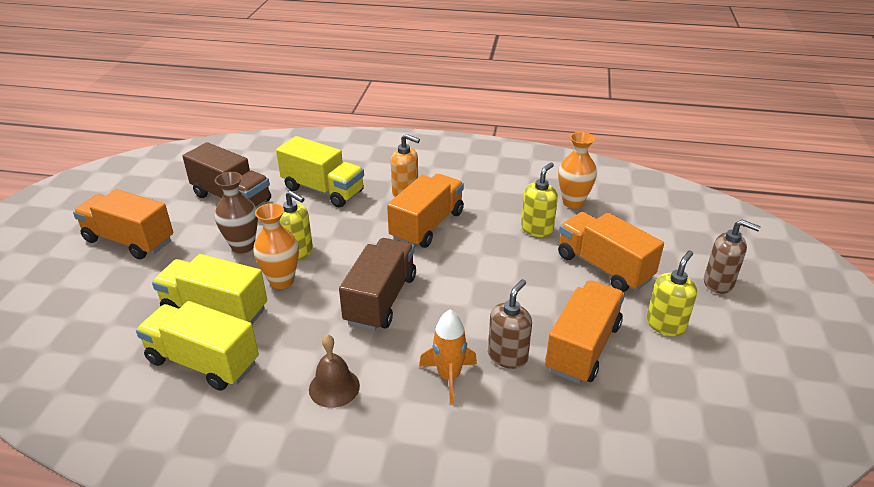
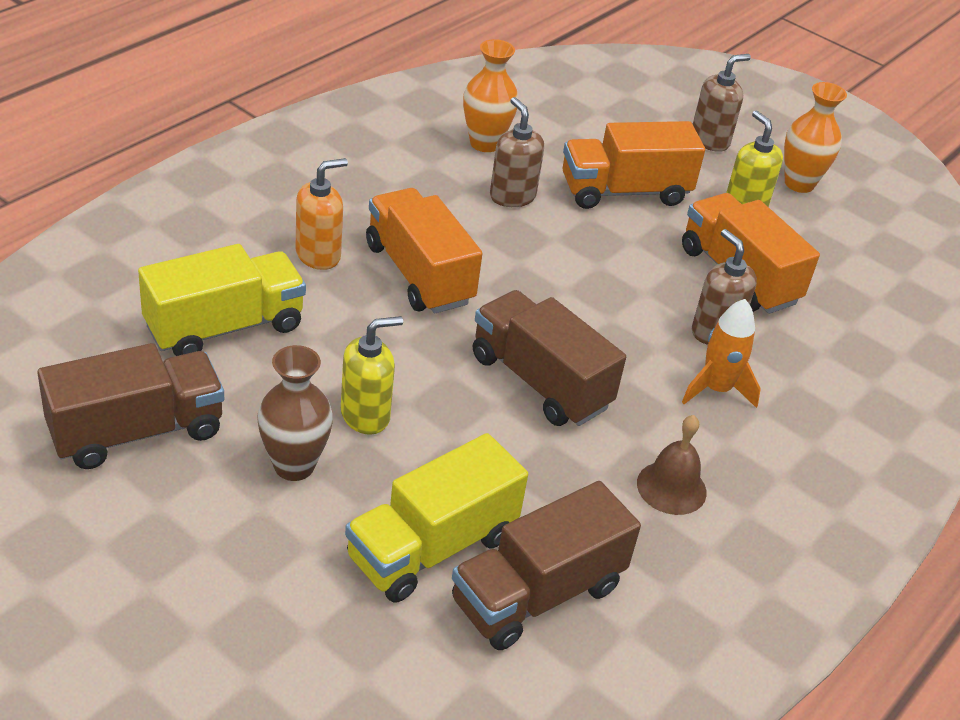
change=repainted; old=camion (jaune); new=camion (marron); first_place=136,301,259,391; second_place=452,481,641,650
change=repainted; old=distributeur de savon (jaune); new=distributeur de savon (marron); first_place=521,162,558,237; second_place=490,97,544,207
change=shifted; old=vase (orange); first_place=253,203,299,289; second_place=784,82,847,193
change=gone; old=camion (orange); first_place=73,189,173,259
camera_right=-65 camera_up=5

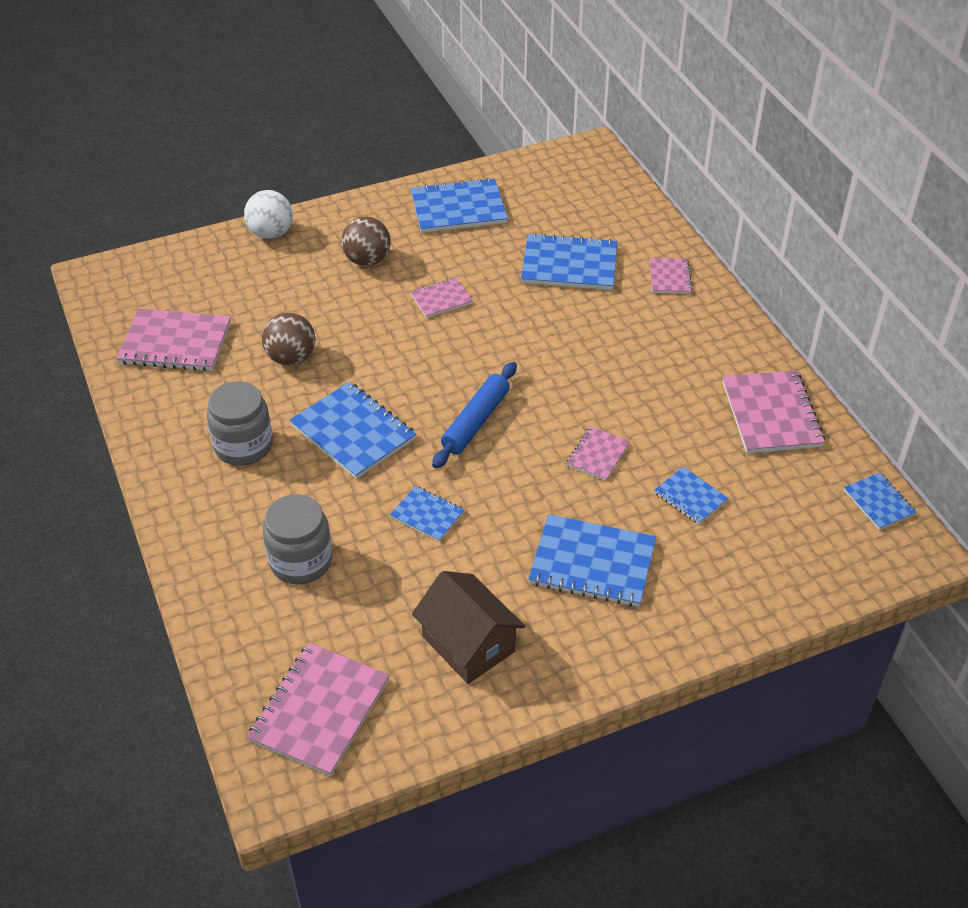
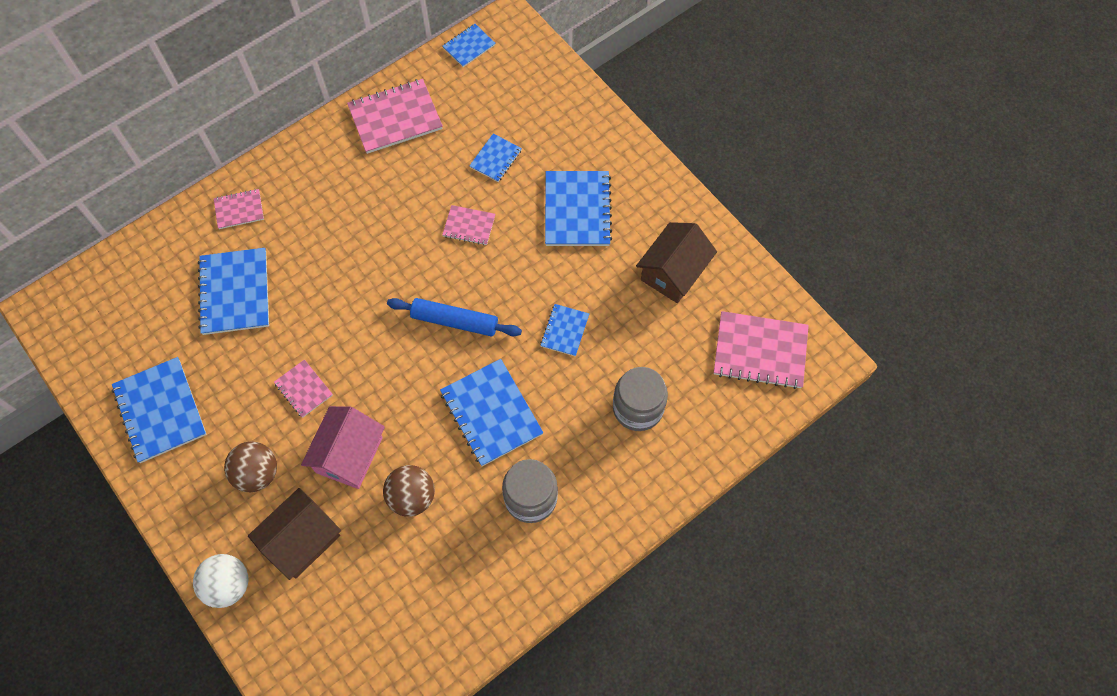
change=new; new=maison (marron); second_place=248,488,341,580
change=new; new=maison (rose); second_place=301,406,385,489
change=rotated; old=carnet (bleu); first_place=289,382,416,479; second_place=440,359,543,466; degrees=-60
change=gone; old=carnet (rose); first_place=116,309,231,371
camera_right=-105 camera_up=20

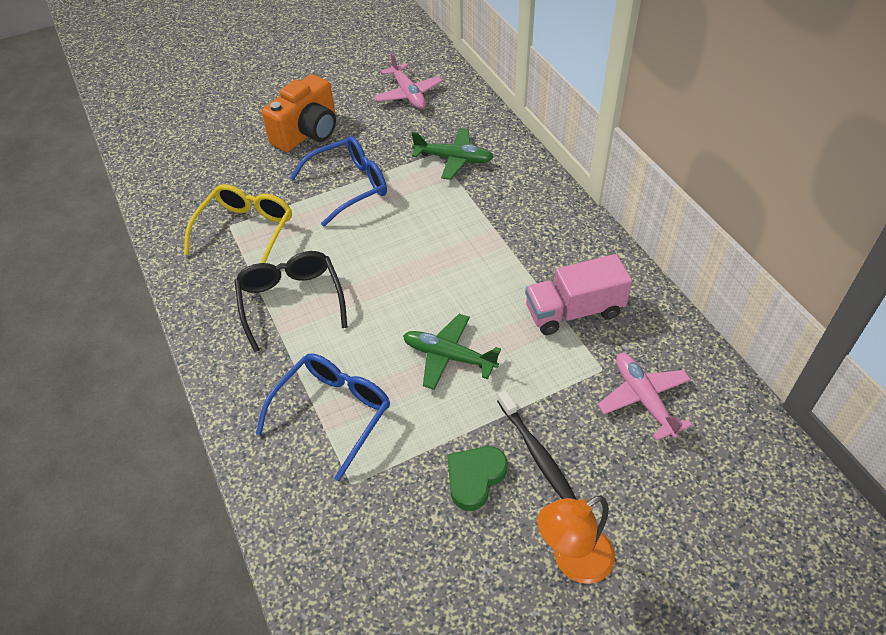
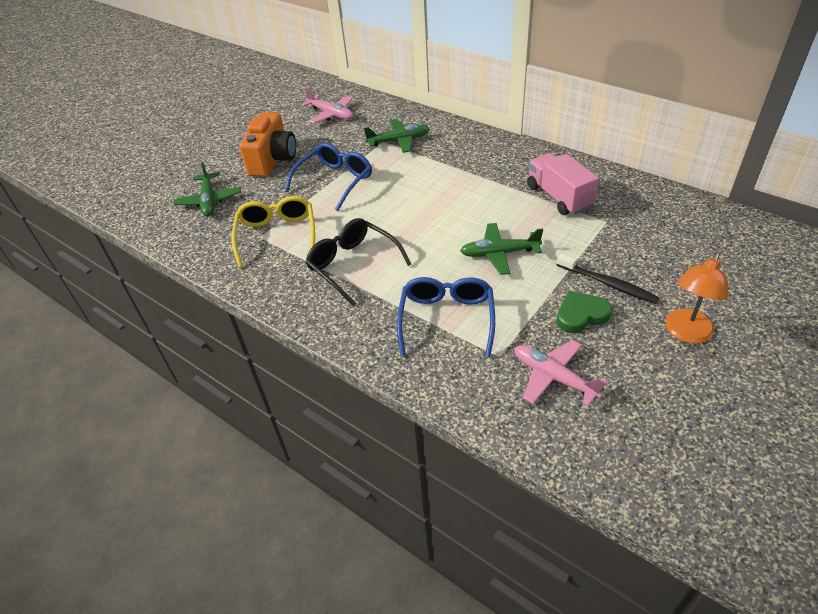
change=new; new=avion (vert); second_place=173,162,241,216
change=shifted; old=avion (rose); first_place=598,353,692,441; second_place=514,340,607,407
change=rotated; old=camion (rose); first_place=525,254,632,335; second_place=527,153,599,215; degrees=105
change=rotated; old=cœur (vert); first_place=447,446,507,511; second_place=557,291,612,333; degrees=60
camera_right=-25 camera_up=-5

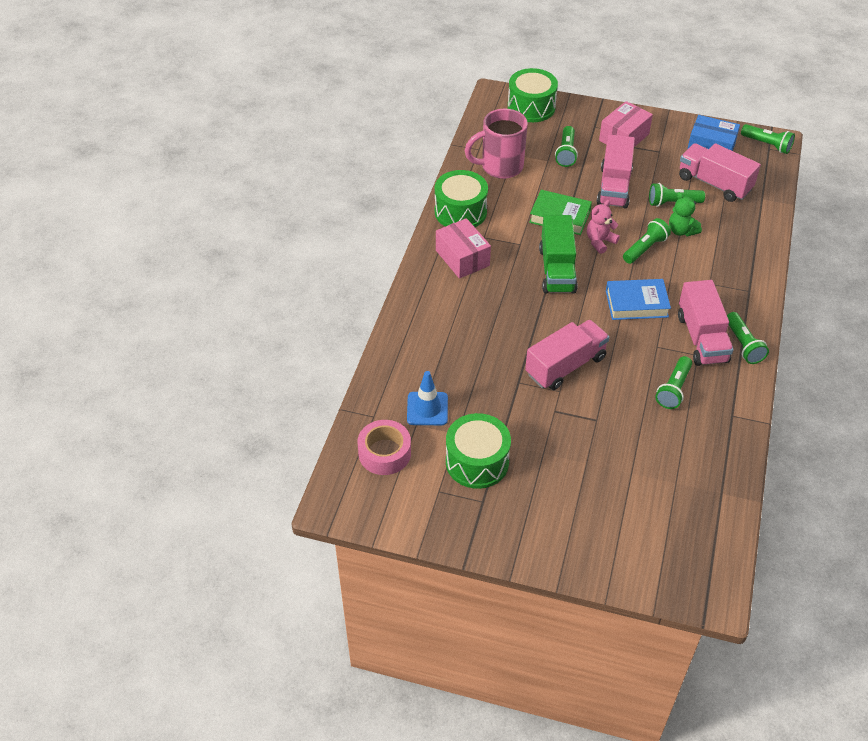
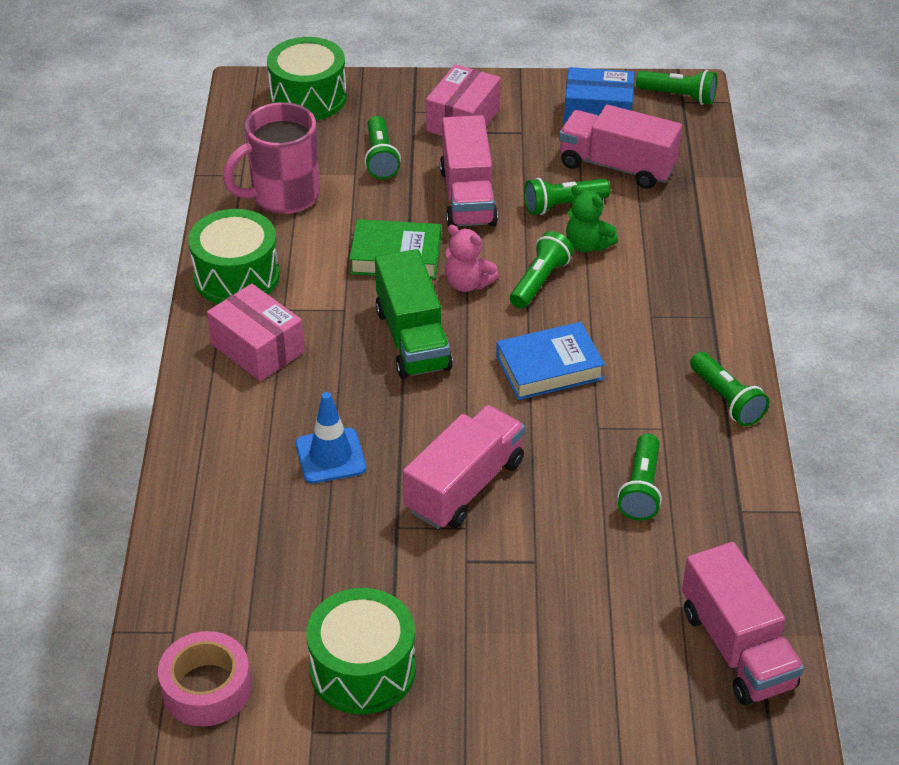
change=shifted; old=cône de chantier (bleu); first_place=407,371,448,425; second_place=296,392,366,484
change=rotated; old=ours en peluche (rose); first_place=587,200,620,254; second_place=445,225,499,292; degrees=-90
change=shifted; old=camion (rose); first_place=678,280,734,366; second_place=682,542,804,705
camera_right=-15 camera_up=-5

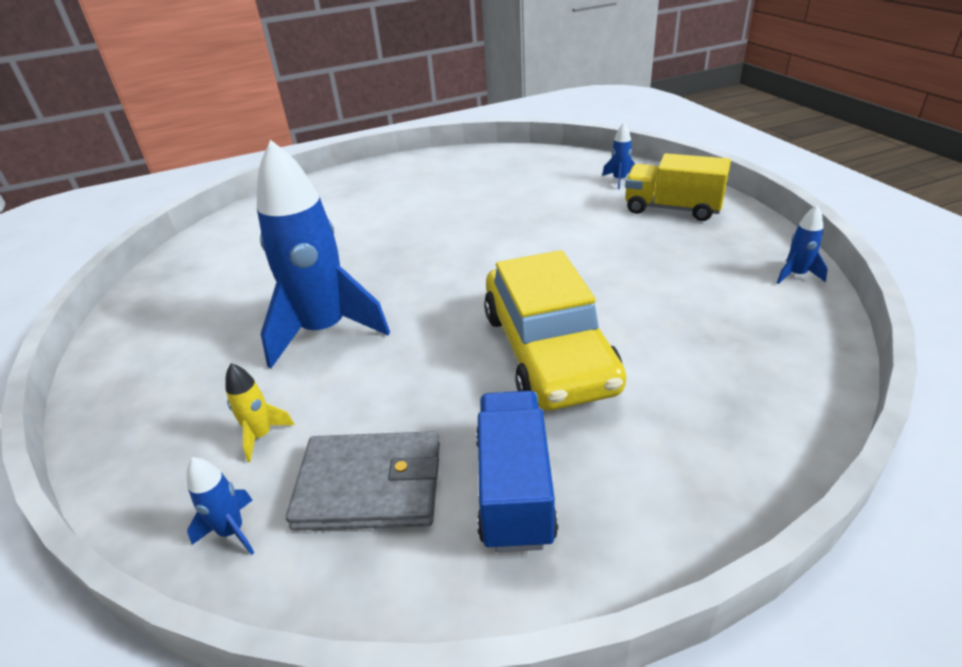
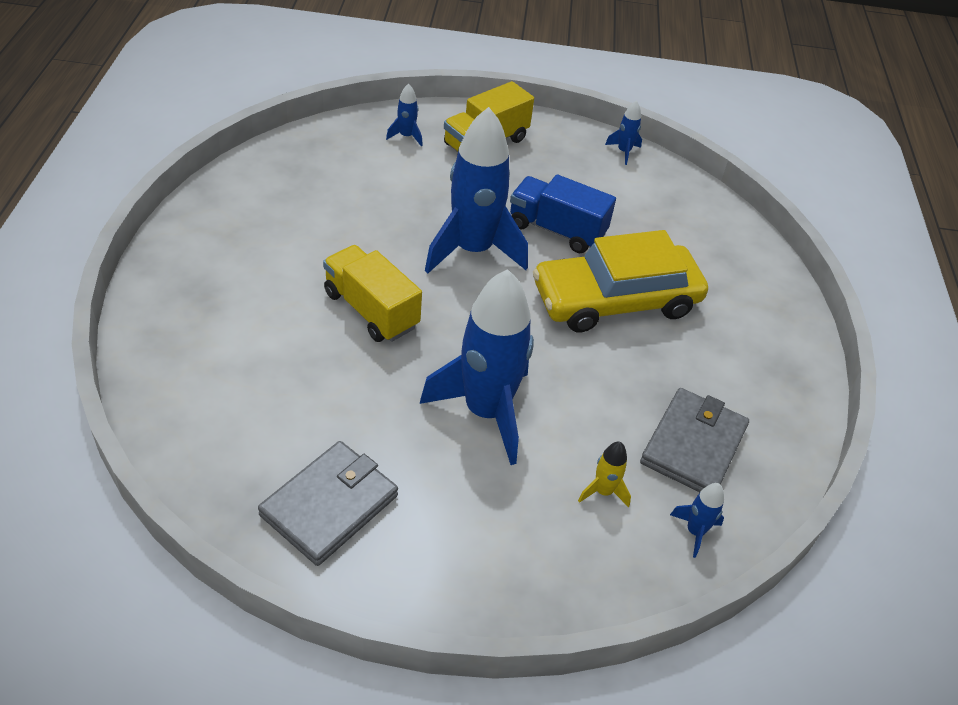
change=new; new=portefeuille (gris); second_place=258,441,398,566
change=new; new=camion (jaune); second_place=323,245,422,342
change=new; new=fusée (bleu); second_place=425,107,528,274
change=shifted; old=camion (bleu); first_place=476,391,558,552; second_place=510,174,616,253
change=rotated; old=voiture (jaune); first_place=484,250,626,410; second_place=533,230,708,332; degrees=150
camera_right=-70 camera_up=10

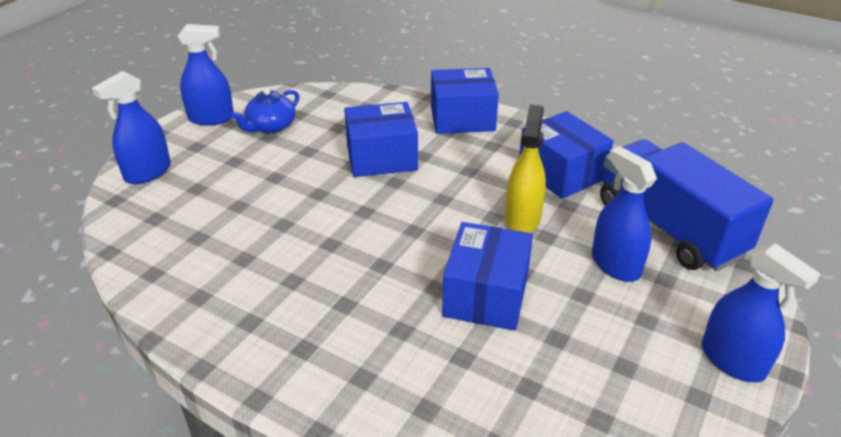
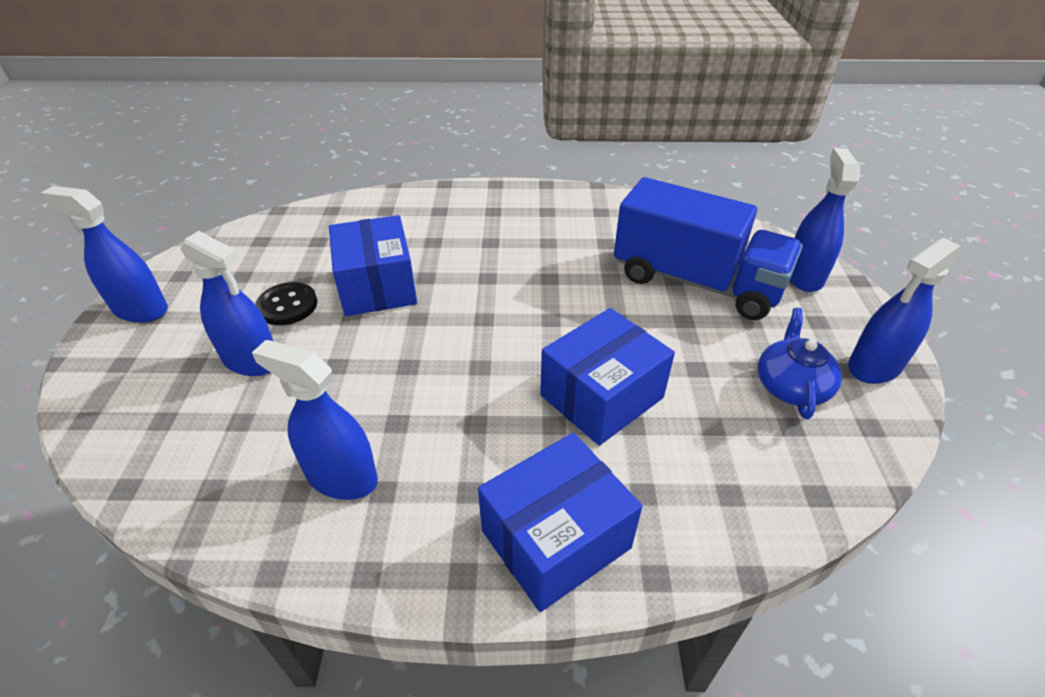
change=swapped; old=boîte (bleu); new=vaporisateur (bleu); first_place=519,111,614,199; second_place=252,340,378,500
change=new; new=bouton (noir); second_place=256,282,317,325
change=shifted; old=camion (bleu); first_place=600,139,773,272; second_place=614,177,803,320
change=gone; old=vaporisateur (jaune); first_place=505,105,546,233
camera_right=150 camera_up=5

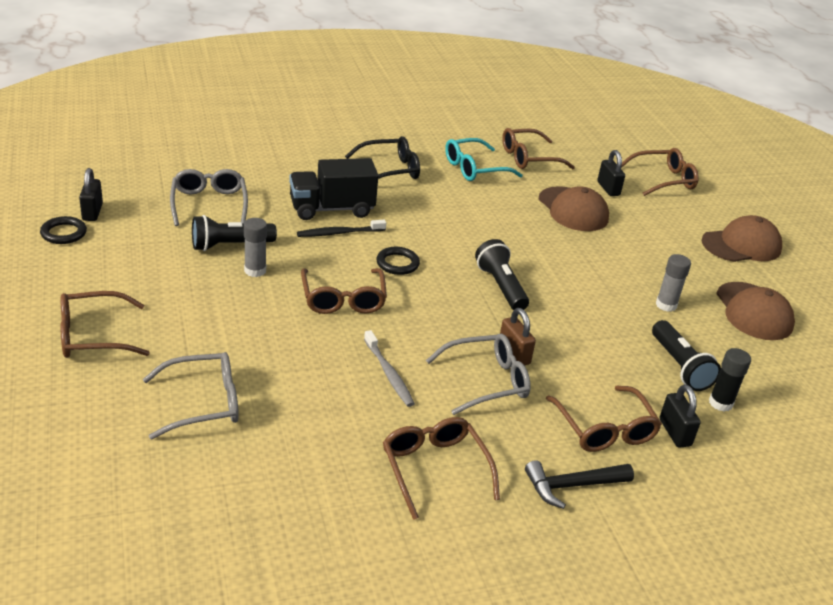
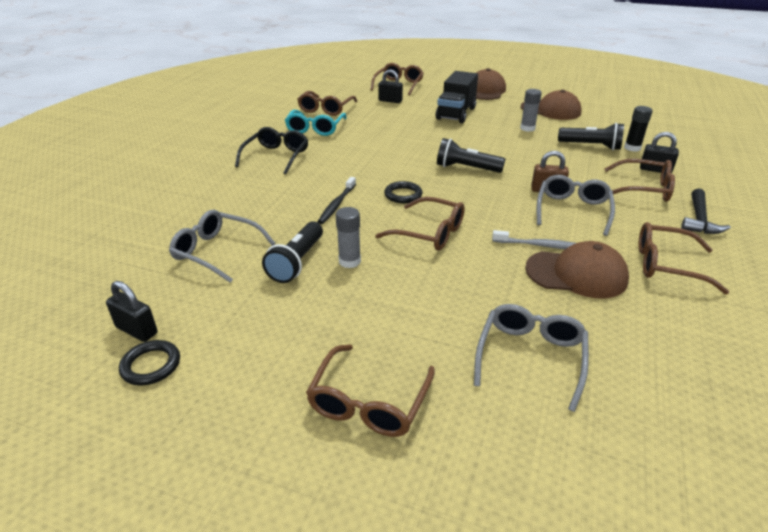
change=shifted; old=camion (noir); first_place=289,158,378,220; second_place=436,71,478,123
change=shifted; old=casquette (marron); first_place=539,186,609,231; second_place=525,241,629,298
camera_right=-50 camera_up=0

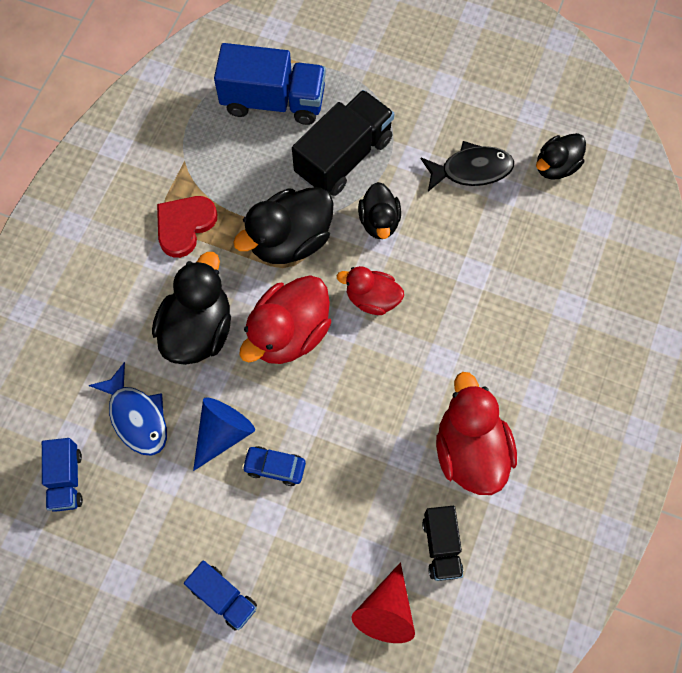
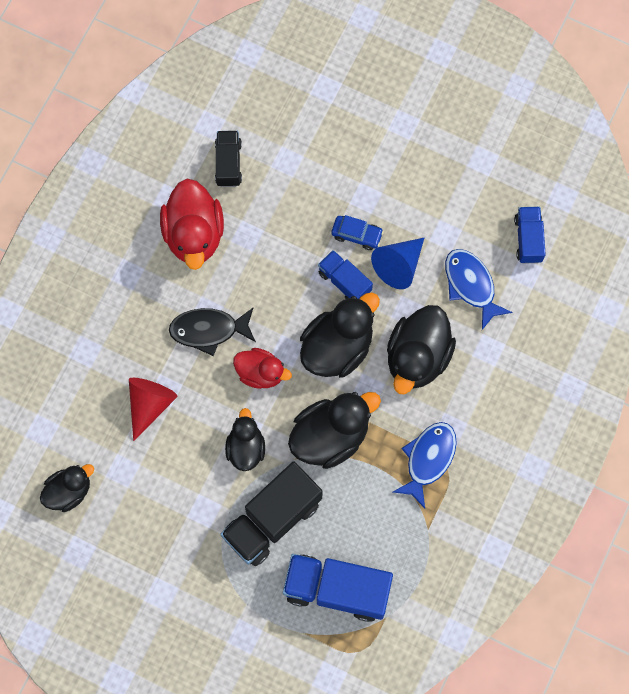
change=shifted; old=cône (rouge); first_place=351,562,415,643; second_place=129,378,177,441
change=shifted; old=poisson (noir); first_place=421,141,514,192; second_place=169,307,256,356
change=repainted; old=canard (rouge); new=canard (noir); first_place=239,276,331,364; second_place=300,292,380,378
change=shifted; old=camion (bleu); first_place=184,560,257,631; second_place=318,250,373,299
change=swapped; old=cœur (rouge); new=poisson (bleu); first_place=157,196,217,258; second_place=393,422,457,509
camera_right=-175 camera_up=5

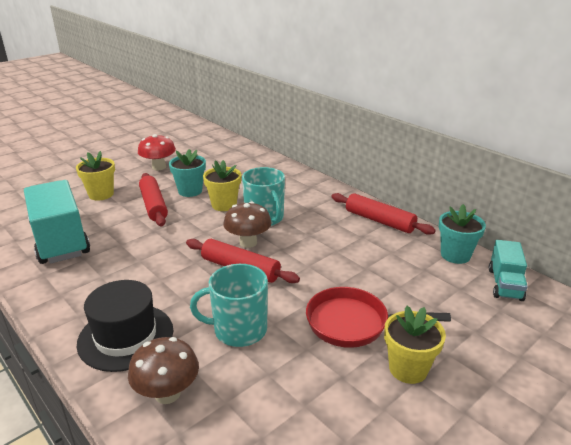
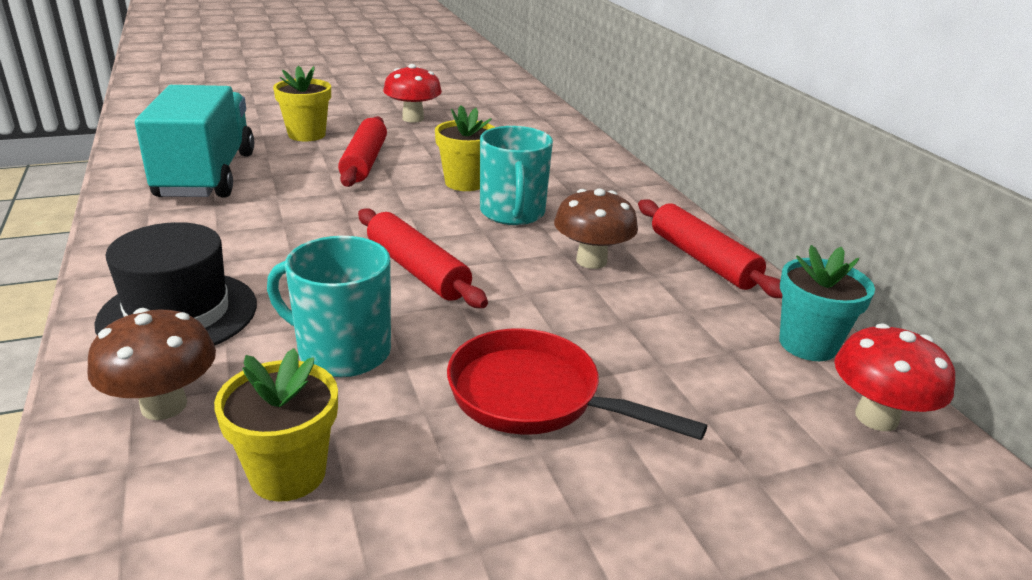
change=shifted; old=pot de fleurs (jaune); first_place=384,306,446,384; second_place=214,348,338,502
change=shifted; old=champignon (marron); first_place=223,201,272,248; second_place=554,188,638,269
change=swapped; old=camion (turquoise); new=champignon (rouge); first_place=489,240,528,301; second_place=834,323,955,431
change=gone; old=pot de fleurs (turquoise); first_place=169,149,206,197
camera_right=20 camera_up=0

